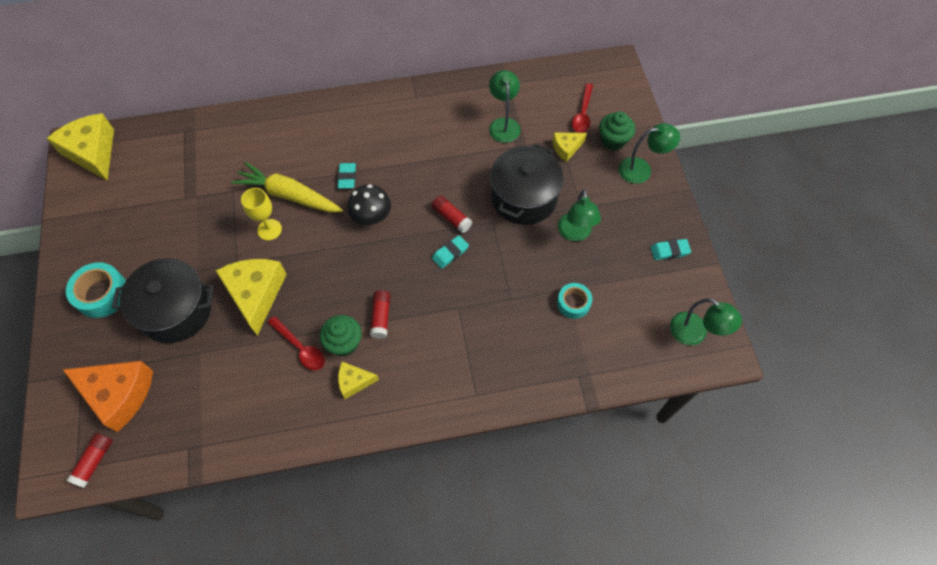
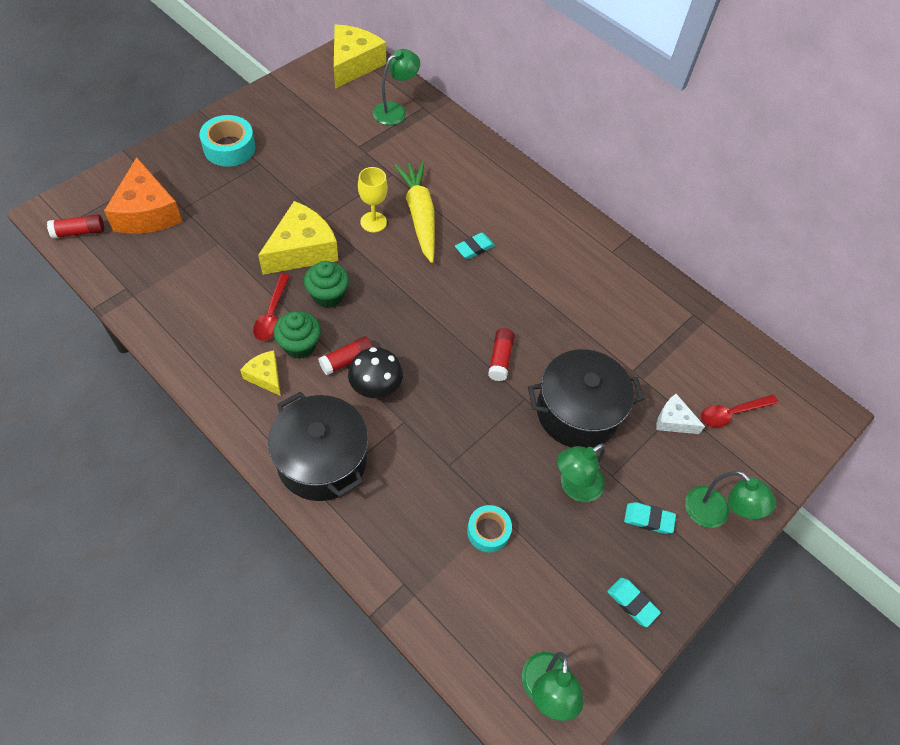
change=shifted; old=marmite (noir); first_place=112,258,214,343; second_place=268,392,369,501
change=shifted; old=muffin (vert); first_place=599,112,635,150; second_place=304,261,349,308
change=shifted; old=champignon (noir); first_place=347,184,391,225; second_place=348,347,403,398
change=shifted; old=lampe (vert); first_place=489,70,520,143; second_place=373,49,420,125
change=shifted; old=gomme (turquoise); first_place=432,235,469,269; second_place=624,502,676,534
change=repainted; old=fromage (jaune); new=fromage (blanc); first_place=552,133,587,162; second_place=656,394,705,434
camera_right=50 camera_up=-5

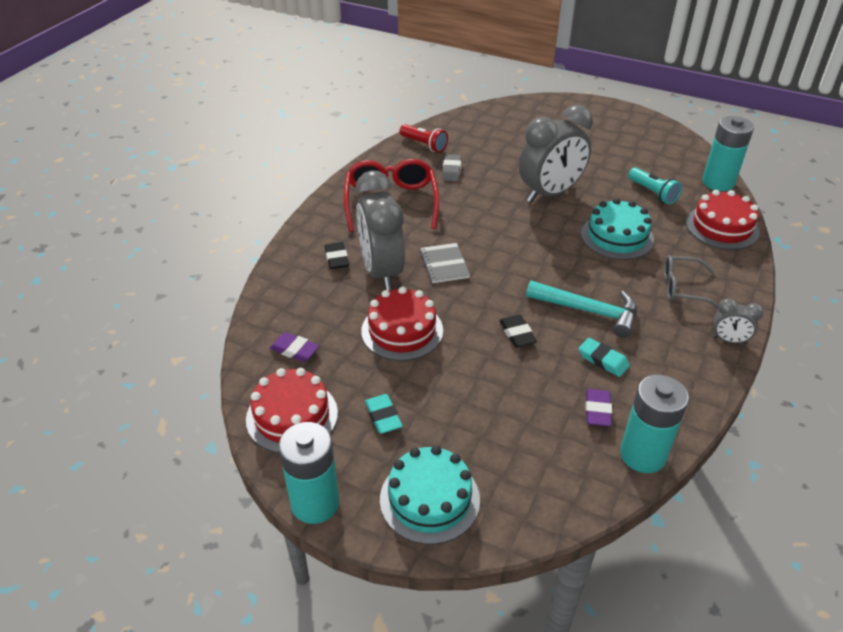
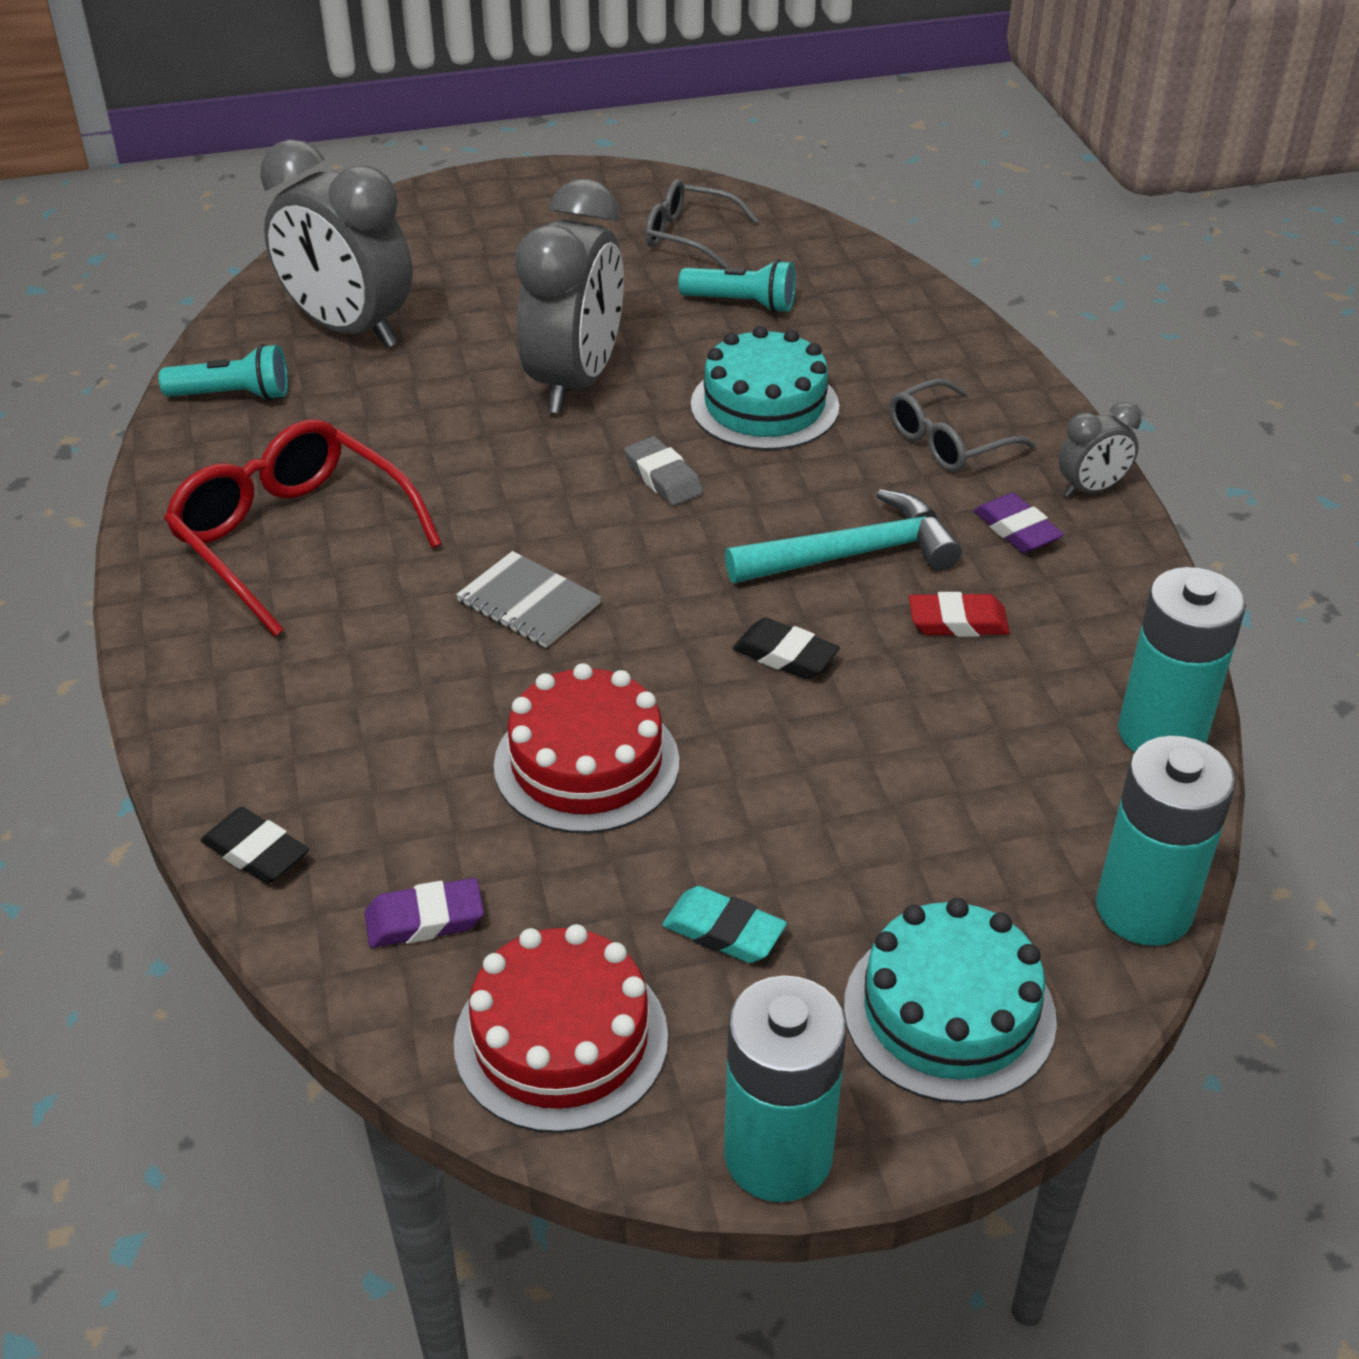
change=repainted; old=lampe de poche (rouge); new=lampe de poche (turquoise); first_place=399,124,448,153; second_place=159,344,288,401
change=shifted; old=gomme (noir); first_place=325,242,349,269; second_place=201,807,309,884
change=shifted; old=réveil (gris); first_place=356,170,405,291; second_place=260,139,413,348
change=shifted; old=gomme (gris); first_place=442,154,461,181; second_place=624,436,704,506
change=new; new=lunettes (gris); second_place=645,179,759,269
change=repainted; old=gomme (turquoise); new=gomme (rouge); first_place=578,338,630,377; second_place=909,592,1010,637
change=shifted; old=gomme (violet); first_place=586,389,612,427; second_place=974,493,1064,553
change=shifted; old=pile (turquoise); first_place=702,116,754,191; second_place=1096,736,1236,946
change=gone; old=gâteau (rouge); first_place=686,190,760,250
camera_right=-40 camera_up=0

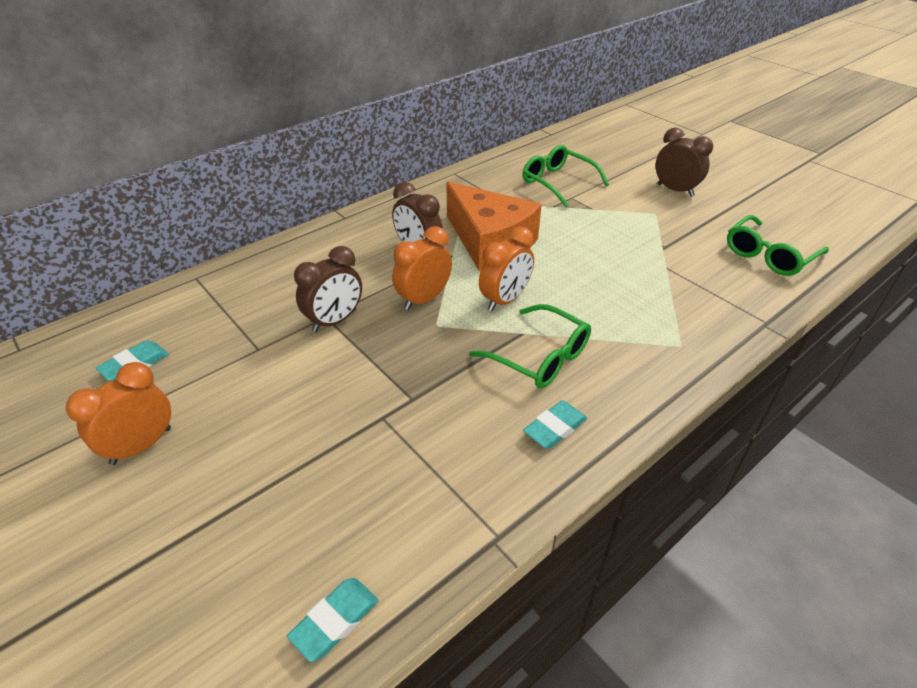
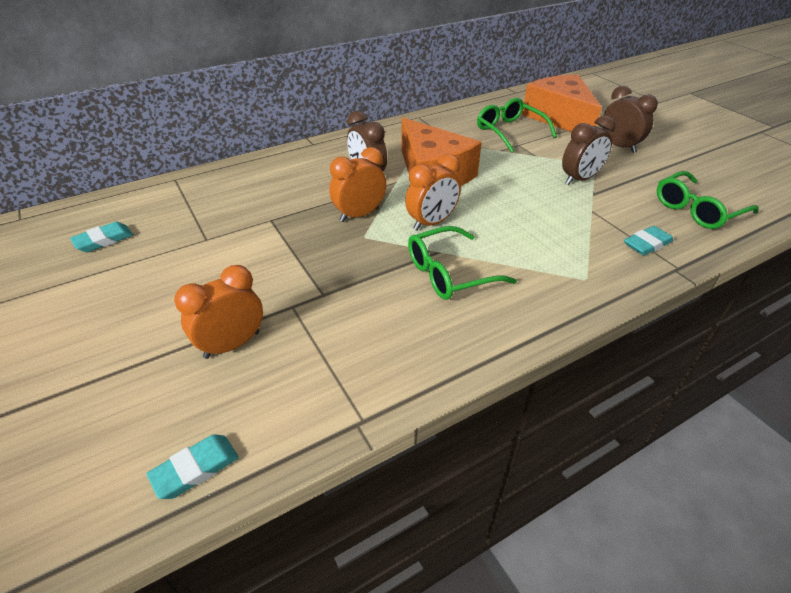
change=shifted; old=réveil (orange); first_place=66,362,171,465; second_place=174,265,263,359
change=rotated; old=lunettes (vert); first_place=469,304,591,388; second_place=408,226,517,300; degrees=105
change=new; new=fromage (orange); second_place=522,74,602,132
change=shifted; old=réveil (marron); first_place=294,246,362,332; second_place=562,116,615,185
change=shifted; old=gomme (turquoise); first_place=523,400,587,449; second_place=624,226,674,256
camera_right=10 camera_up=0

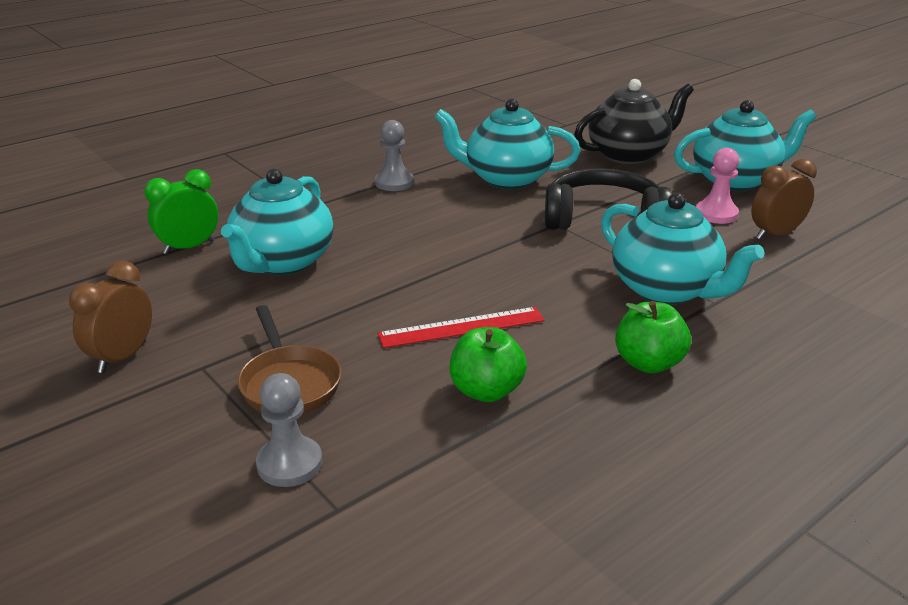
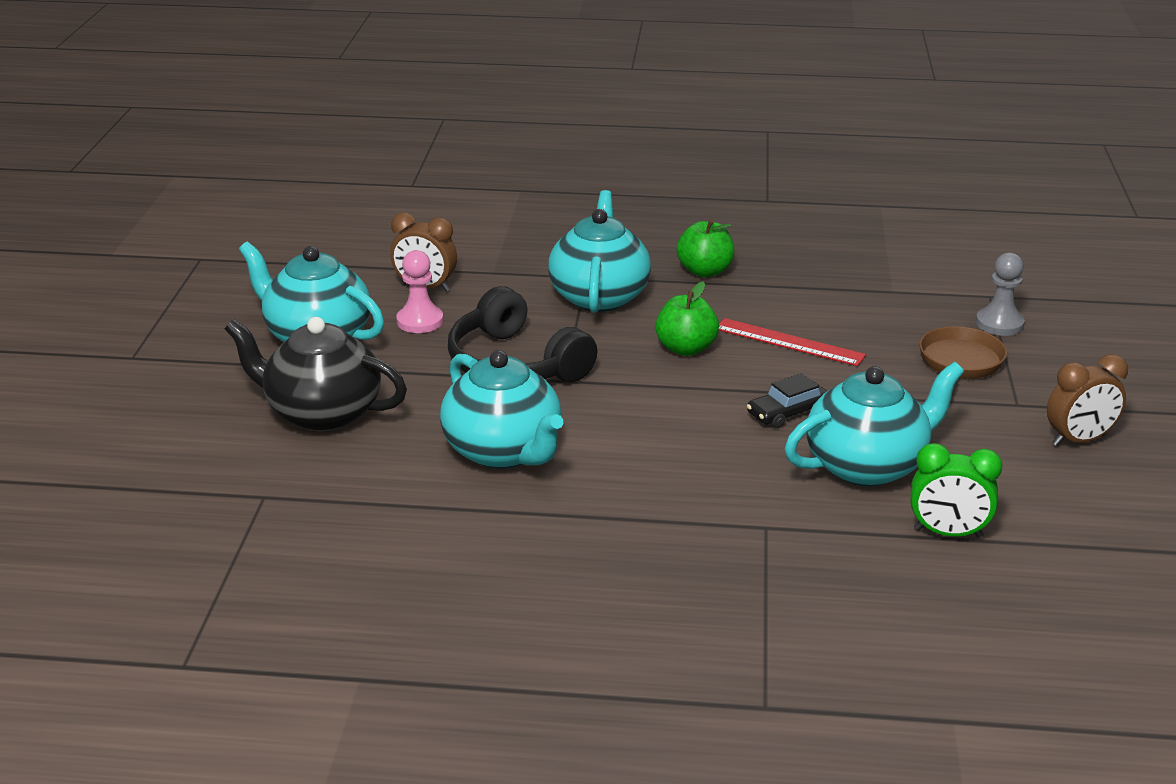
change=shifted; old=pomme (vert); first_place=450,327,527,402; second_place=655,281,719,356
change=new; new=voiture (noir); second_place=747,373,827,428
change=gone; old=pion (gris); first_place=375,120,414,191
camera_right=-135 camera_up=0

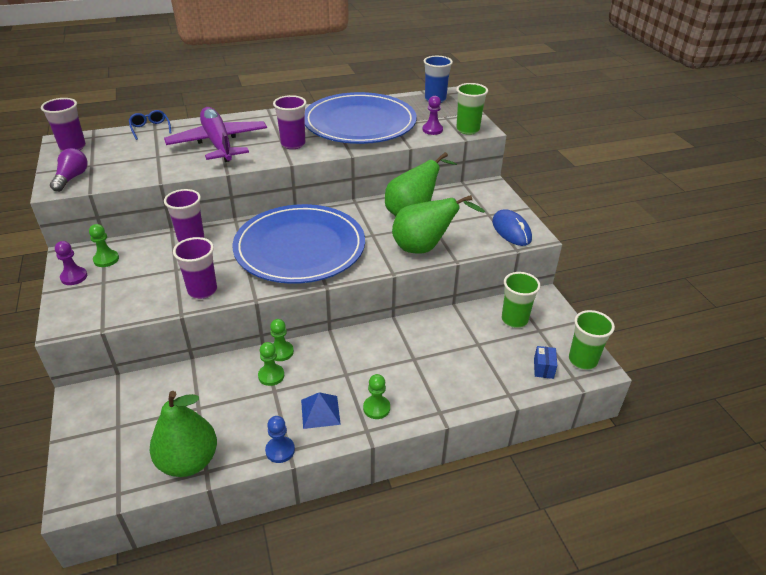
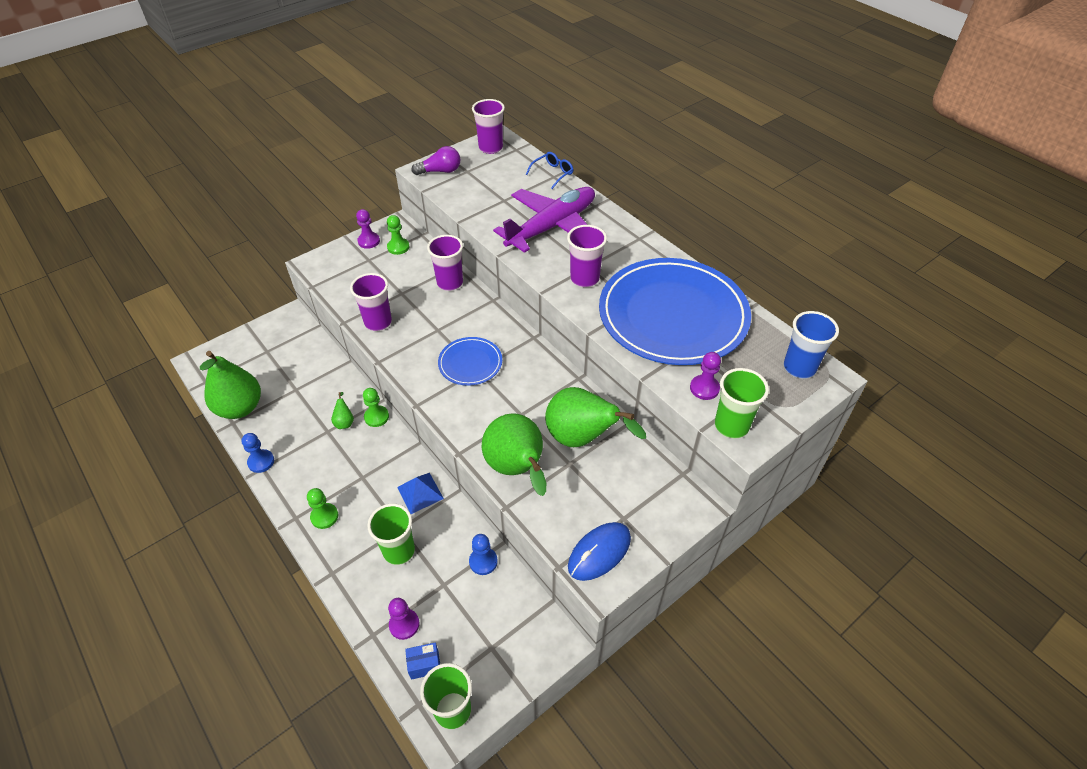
change=swapped; old=pion (vert); new=poire (vert); first_place=258,342,284,386; second_place=331,392,354,429
change=shifted; old=gobelet (vert); first_place=502,272,541,328; second_place=367,504,415,565
change=new; new=pion (violet); second_place=388,598,419,640
change=shifted; old=pyramide (bleu); first_place=301,392,341,429; second_place=397,473,444,514
change=scaled; old=assiette (bleu); first_place=233,204,365,284; second_place=438,337,502,386; factor=0.45
change=new; new=pion (bleu); second_place=469,534,498,575
camera_right=70 camera_up=10

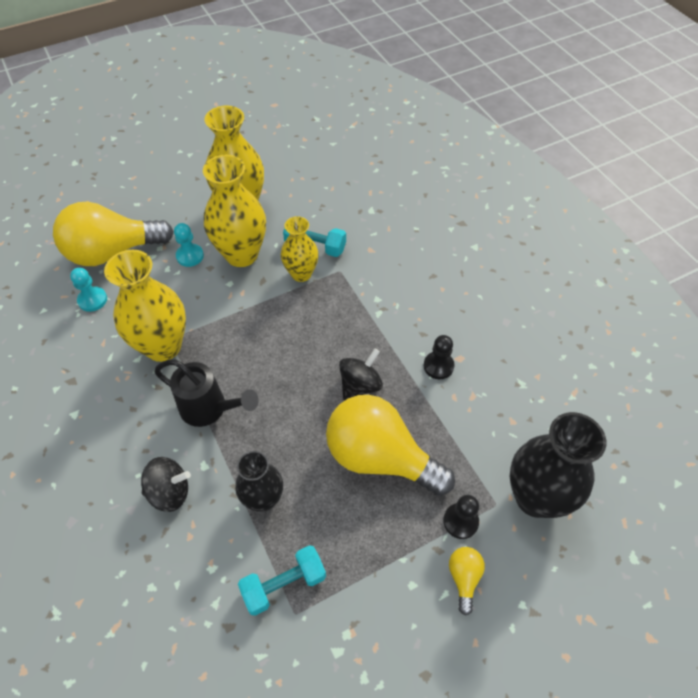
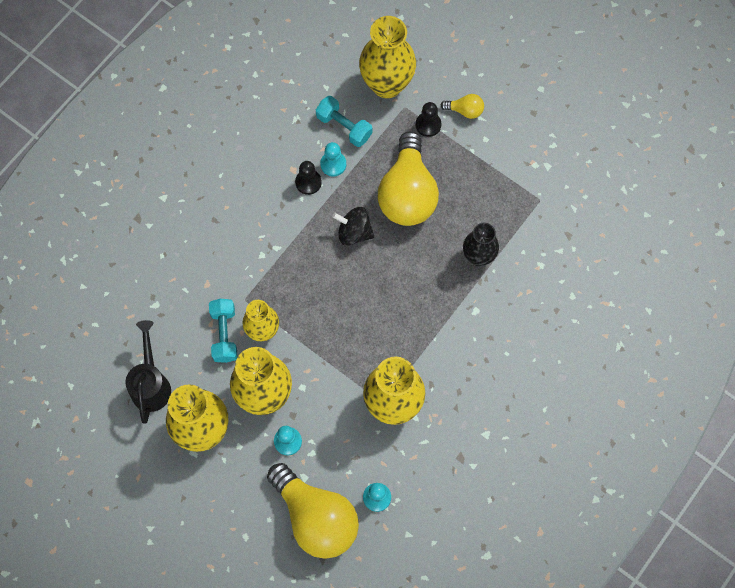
change=shifted; old=arrosoir (noir); first_place=154,359,259,427; second_place=125,320,171,424
change=shifted; old=haltère (turquoise); first_place=238,545,326,616; second_place=316,96,372,147
change=new; new=pion (turquoise); second_place=320,142,346,176
change=repainted; old=vase (noir); new=vase (jaune); first_place=510,412,606,518; second_place=359,16,416,98
change=rotated; old=ampoule (jaune); first_place=449,547,485,616; second_place=441,94,484,119; degrees=-150
change=gone; old=toupie (noir); first_place=141,457,191,512
camera_right=-115 camera_up=15

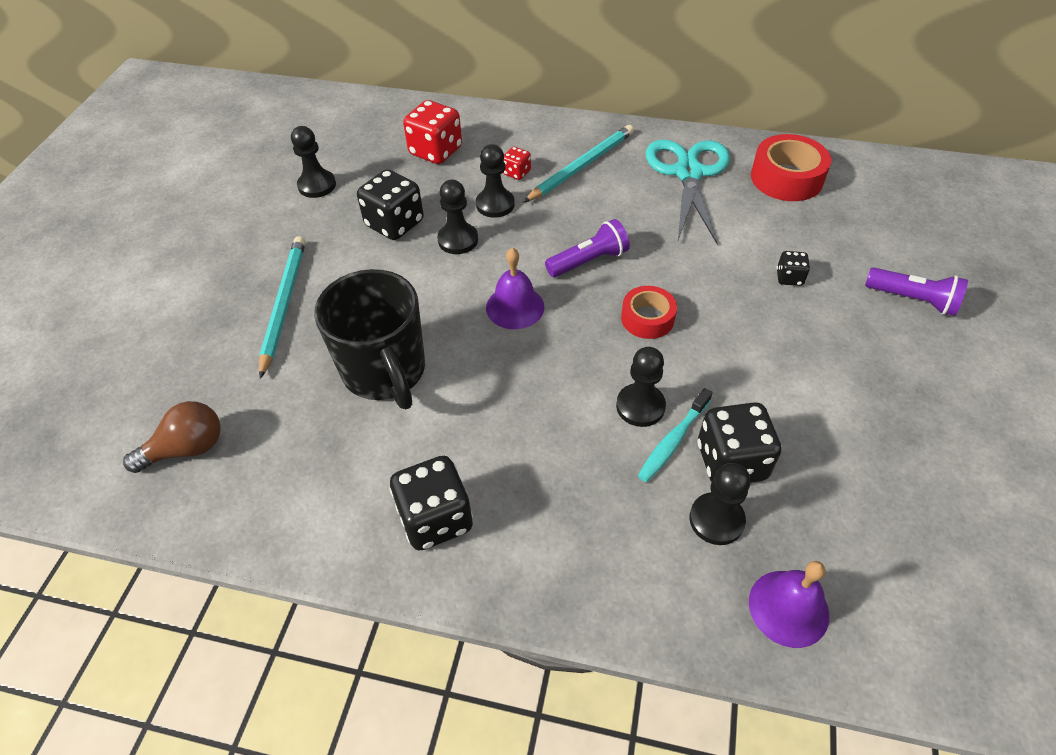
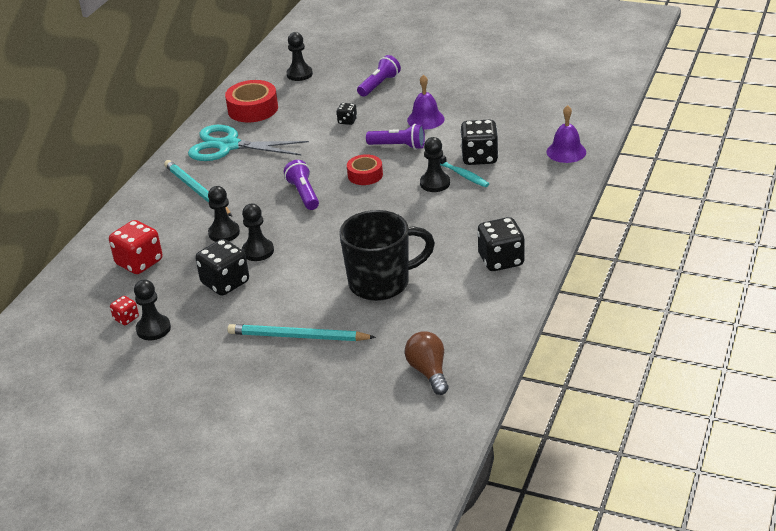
change=shifted; old=dé (rouge); first_place=503,147,531,180; second_place=110,296,139,325
change=shifted; old=pion (noir); first_place=689,463,751,545; second_place=286,32,313,81
change=new; new=lampe de poche (violet); second_place=366,124,425,150
change=shifted; old=cloche (violet); first_place=486,248,544,329; second_place=407,74,445,130
camera_right=-80 camera_up=-15

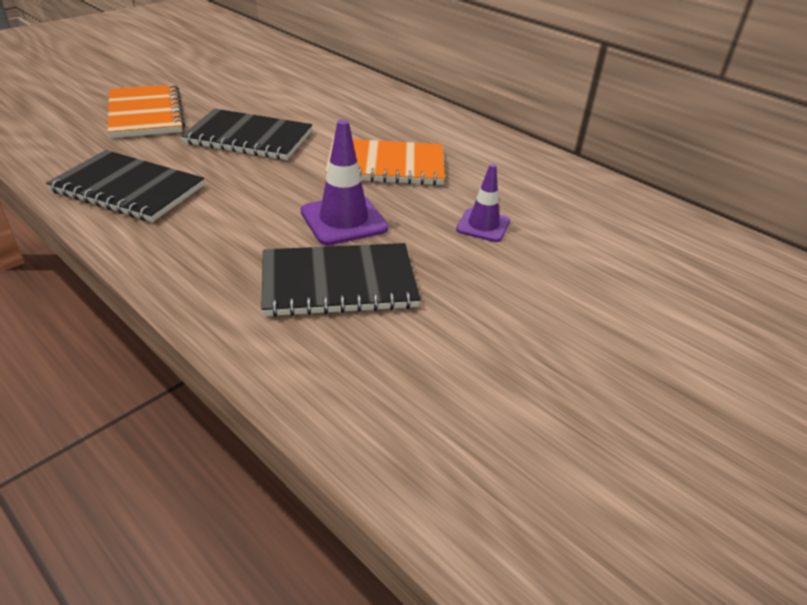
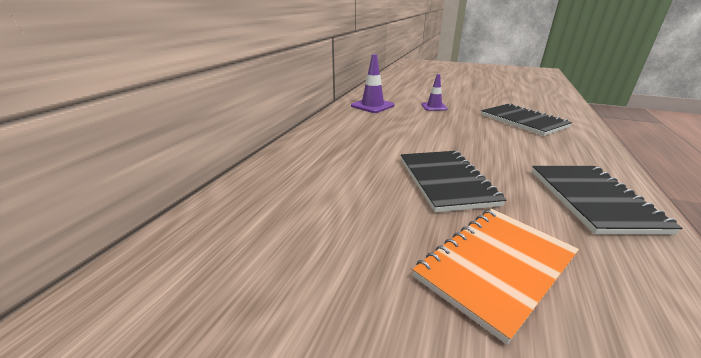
change=shifted; old=cône de chantier (violet); first_place=301,119,388,245; second_place=351,54,394,113
change=gone; old=carnet (orange); first_place=325,138,445,185
camera_right=-110 camera_up=-10

